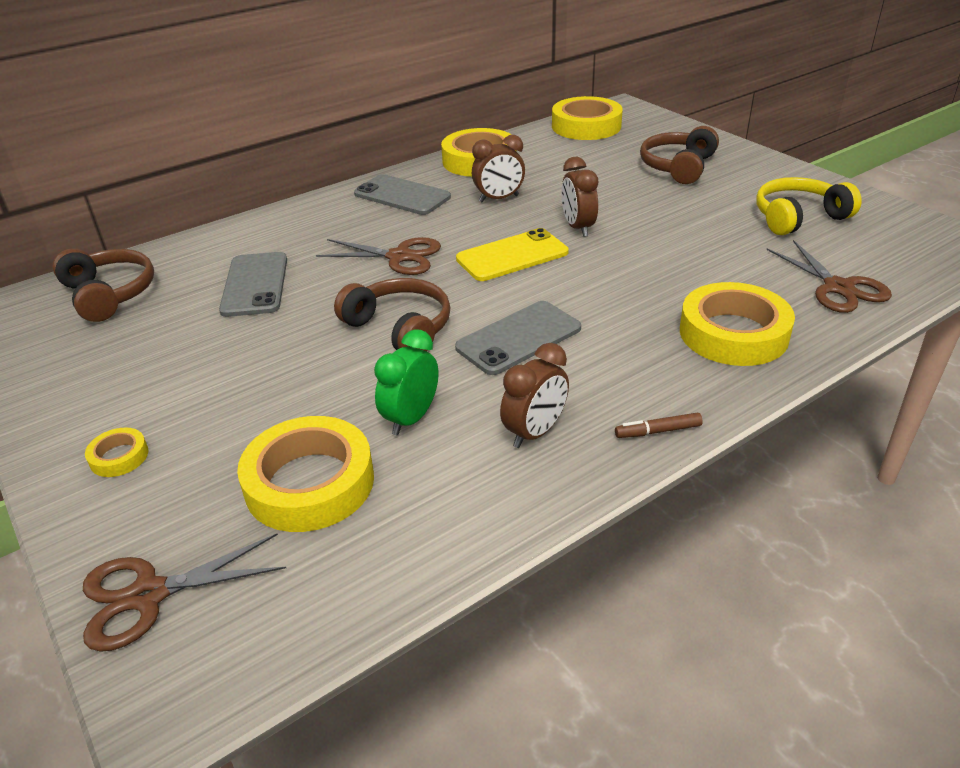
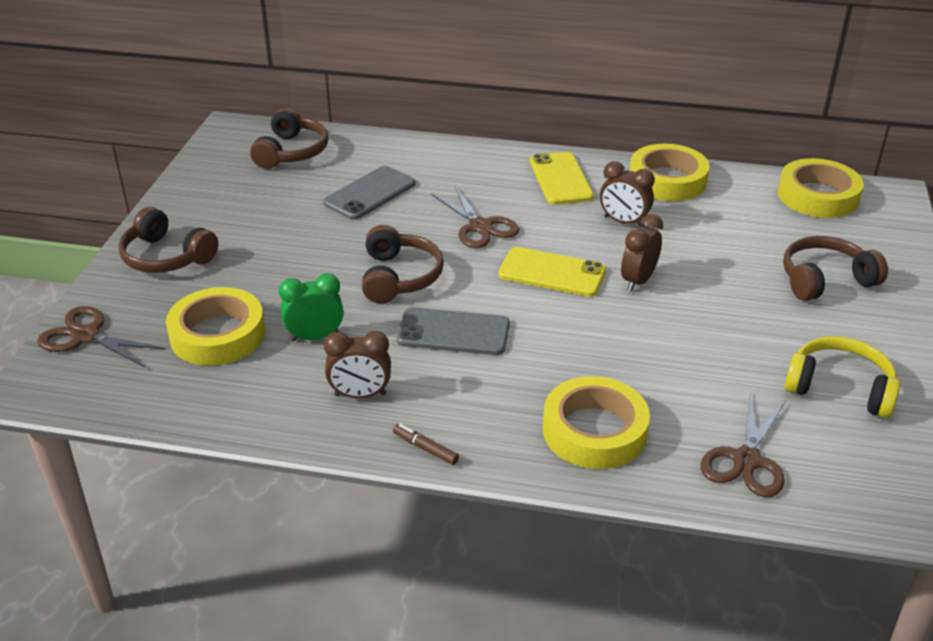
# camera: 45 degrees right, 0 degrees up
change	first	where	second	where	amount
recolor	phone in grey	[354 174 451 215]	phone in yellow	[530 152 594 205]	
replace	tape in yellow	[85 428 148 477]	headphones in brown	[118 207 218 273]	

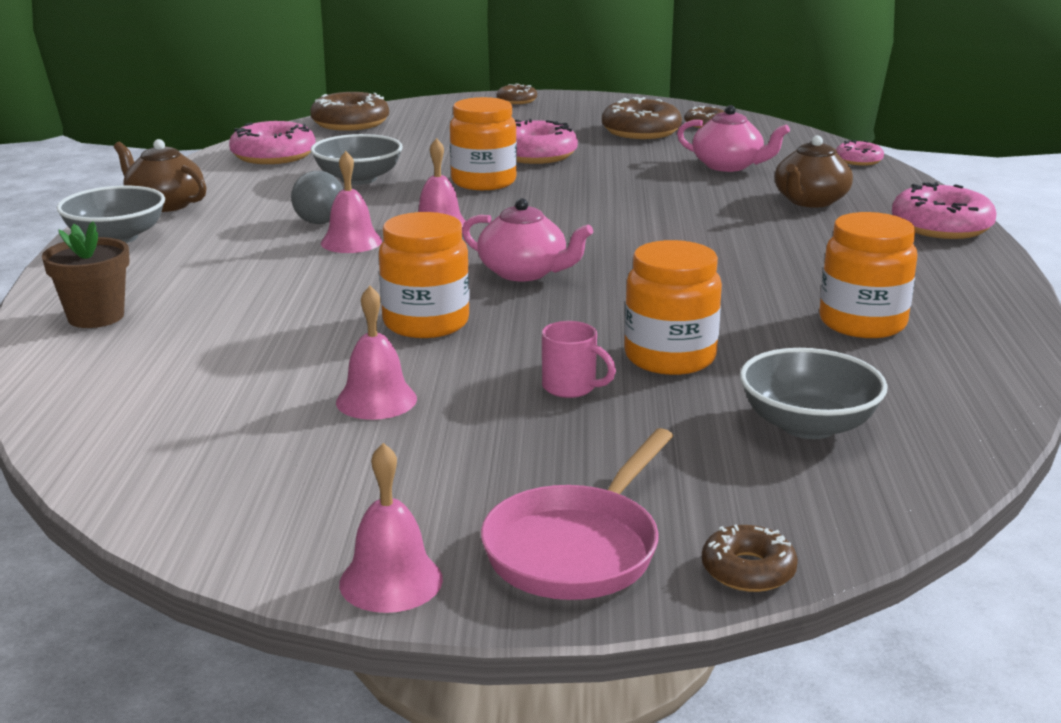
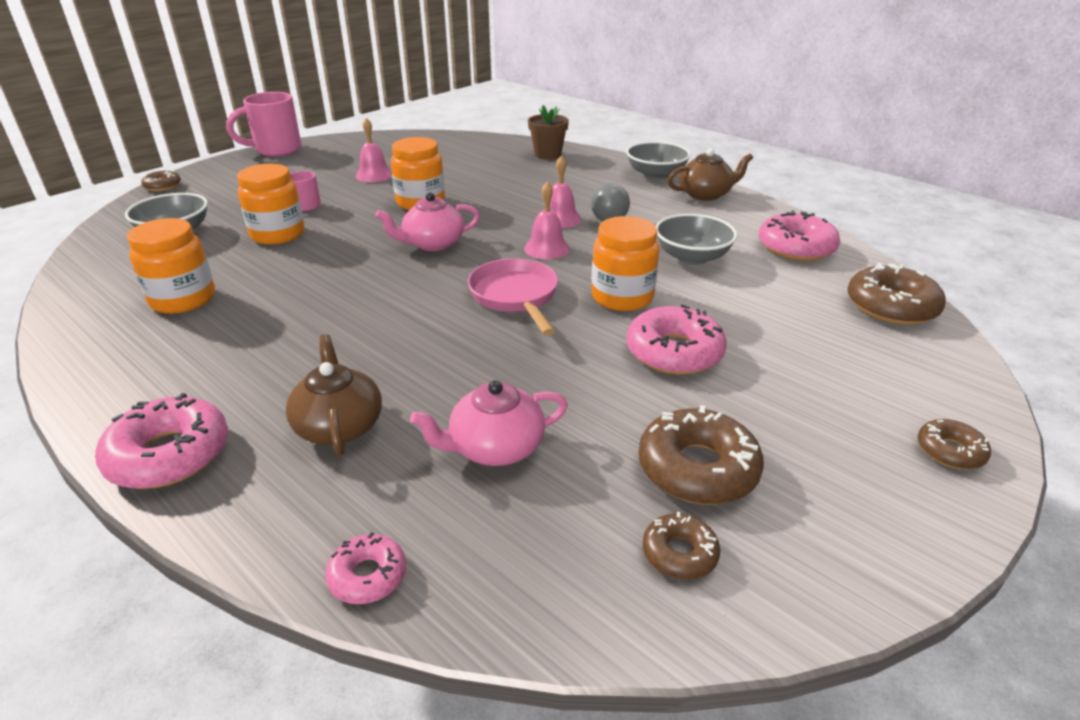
# camera: 130 degrees right, 10 degrees up
change	first	where	second	where	amount
move	pan in pink	[481 428 673 600]		[468 258 558 335]	
replace	bell in pink	[339 443 443 613]	mug in pink	[226 92 302 157]	

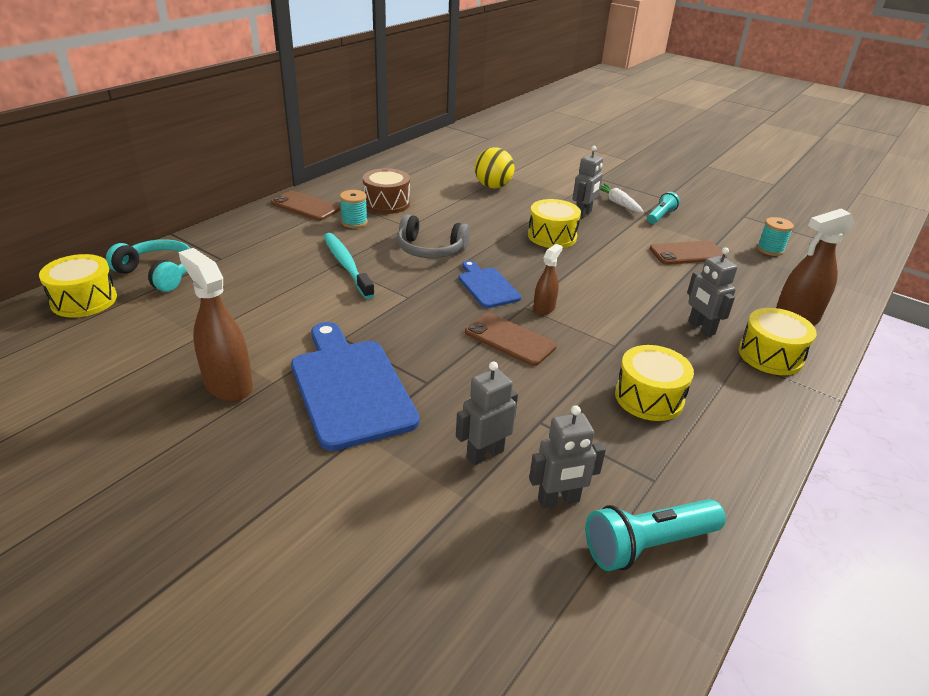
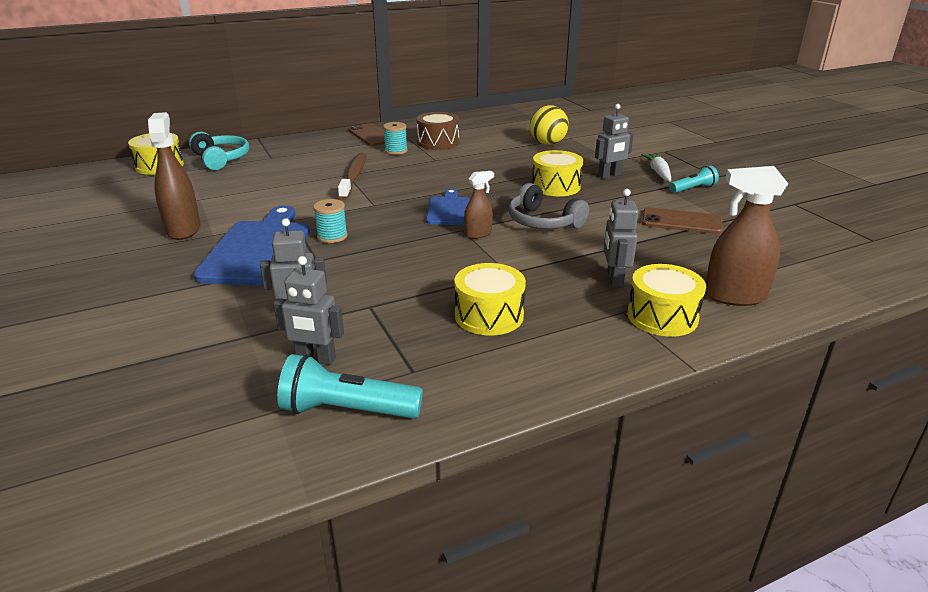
# camera: 30 degrees right, 5 degrees down
change	first	where	second	where	amount
move	headphones in grey	[397 214 470 258]		[509 183 589 229]	
move	spool in turquoise	[757 217 794 256]		[313 199 348 243]	
recolor	toothbrush in turquoise	[324 233 375 299]	toothbrush in brown	[338 153 366 200]	
delete	phone in brown	[465 313 557 366]			

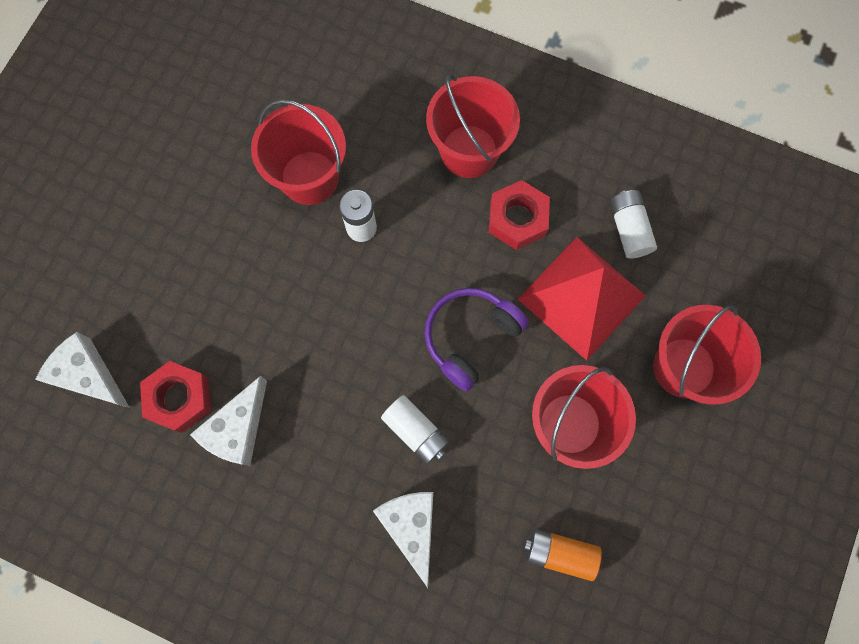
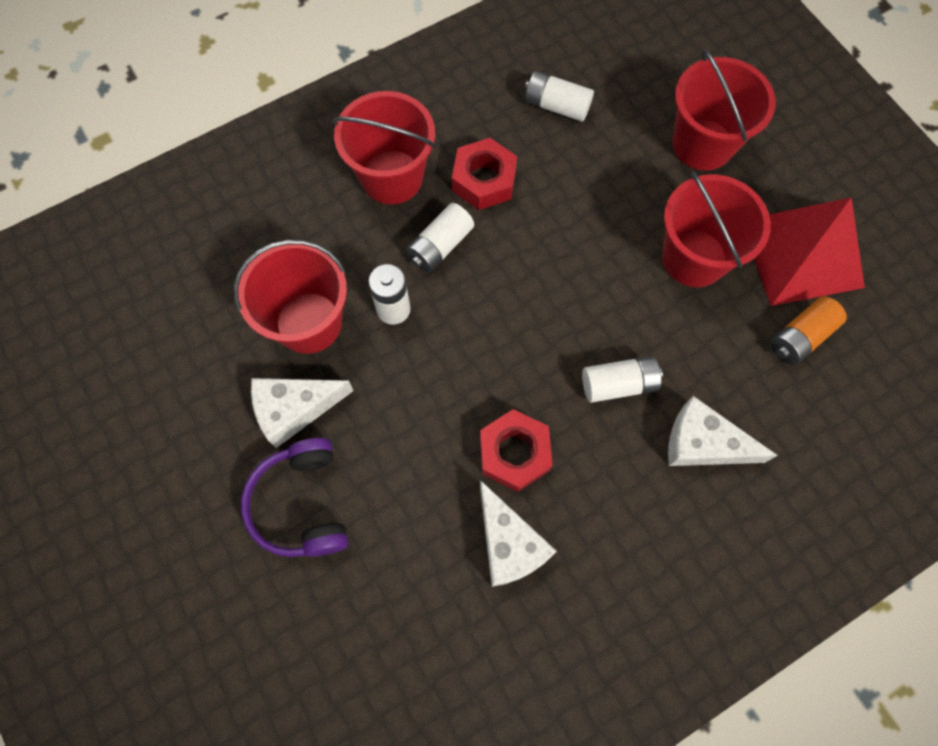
# camera: 55 degrees left, 5 degrees down
change	first	where	second	where	amount
move	pyramid in red	[518 237 646 361]		[754 197 865 306]	
move	headphones in purple	[425 288 529 392]		[241 438 348 557]	
move	cheese in white	[35 332 130 408]		[251 378 354 448]	
move	nut in red	[140 361 211 433]		[480 409 553 492]	
insert			battery in white	[406 203 474 272]	

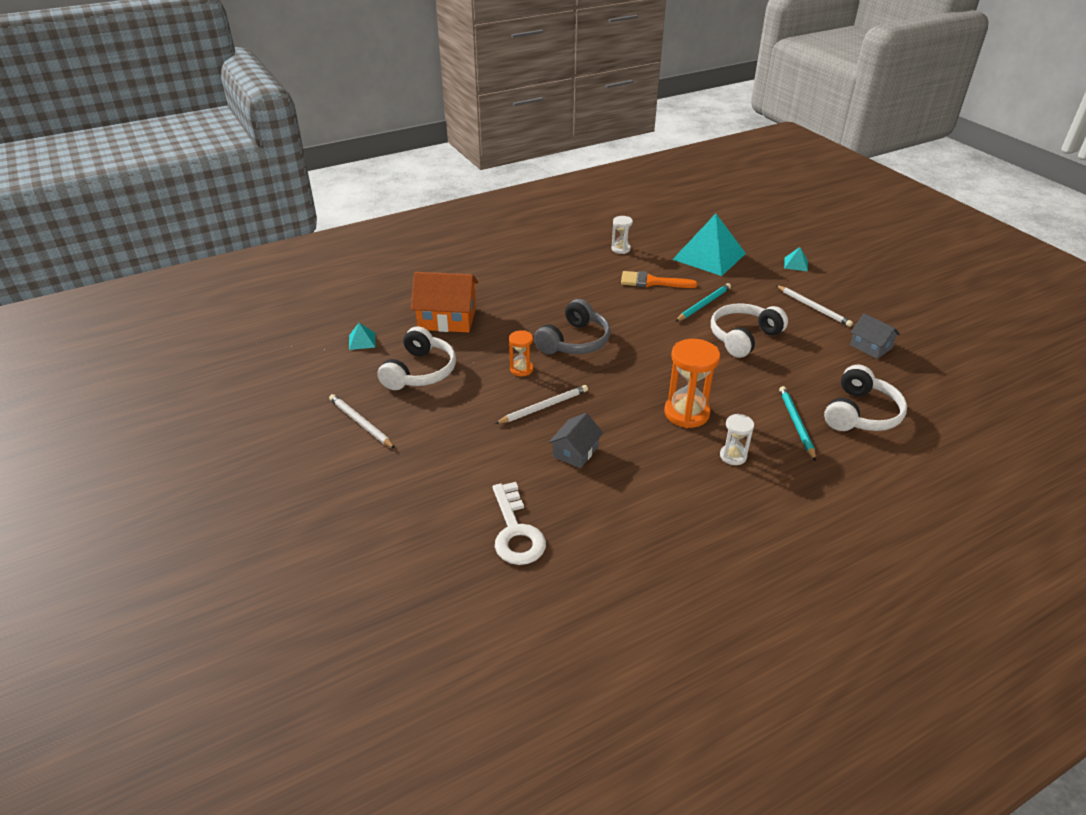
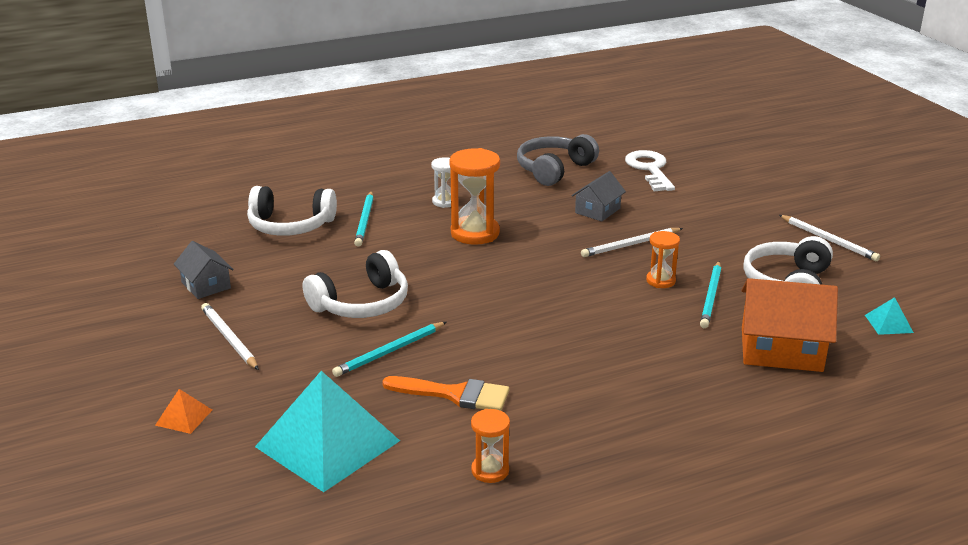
# camera: 175 degrees left, 10 degrees down
change	first	where	second	where	amount
recolor	hourglass in white	[611 216 633 254]	hourglass in orange	[471 409 510 483]	
recolor	pyramid in turquoise	[784 247 808 271]	pyramid in orange	[155 389 212 434]	
move	headphones in grey	[534 299 611 354]		[517 134 599 186]	
rotate	headphones in white	[824 365 907 431]		[247 186 337 236]	120 degrees counterclockwise
insert			pencil in turquoise	[700 261 721 328]	

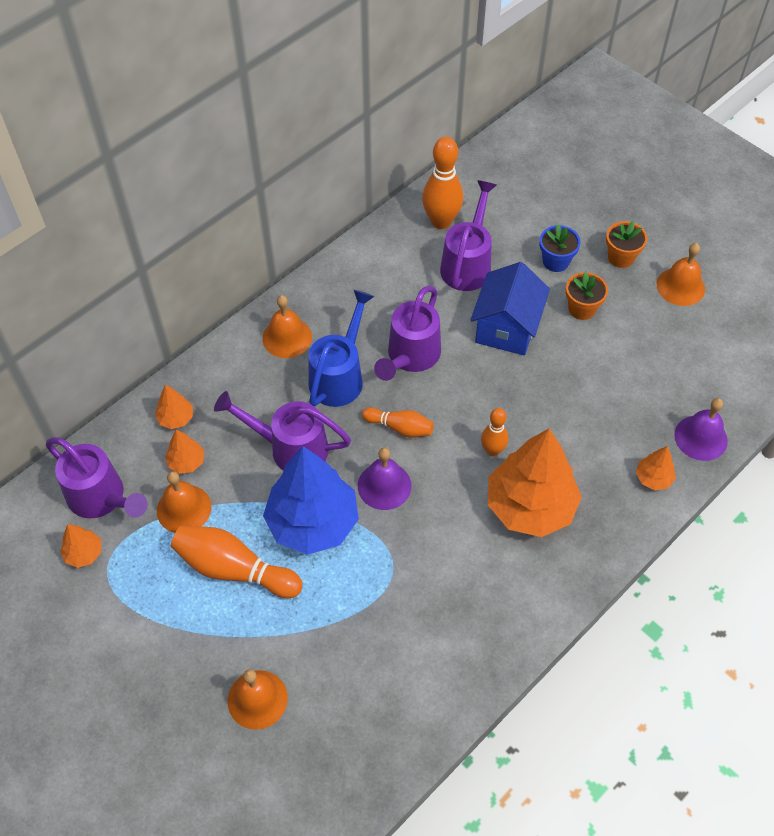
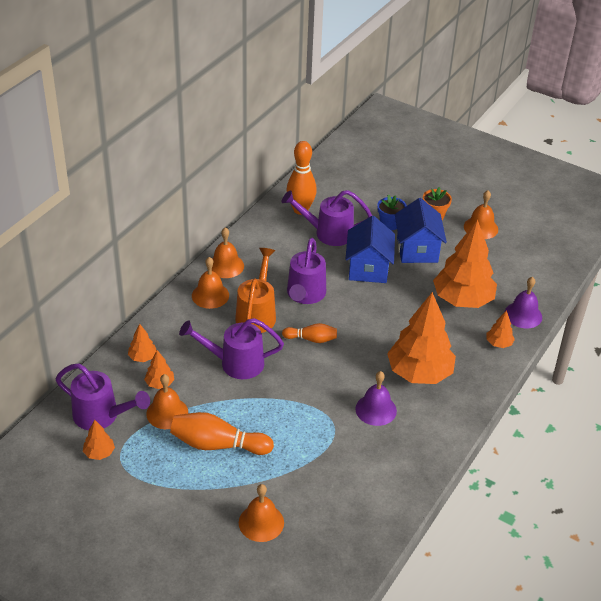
# camera: 15 degrees left, 15 degrees down
change	first	where	second	where	amount
rotate	watering can in purple	[440 180 497 291]		[281 190 372 246]	90 degrees counterclockwise
replace	flower pot in orange	[566 271 608 320]	house in blue	[395 198 447 263]	
recolor	watering can in blue	[309 290 374 407]	watering can in orange	[235 248 276 333]	
delete	bowling pin in orange	[481 408 508 456]			
delete	tree in blue	[263 446 359 555]			
move	bell in purple	[358 448 411 510]		[355 371 397 426]	
insert			tree in orange	[433 219 497 308]	
insert			bell in orange	[212 227 244 278]	

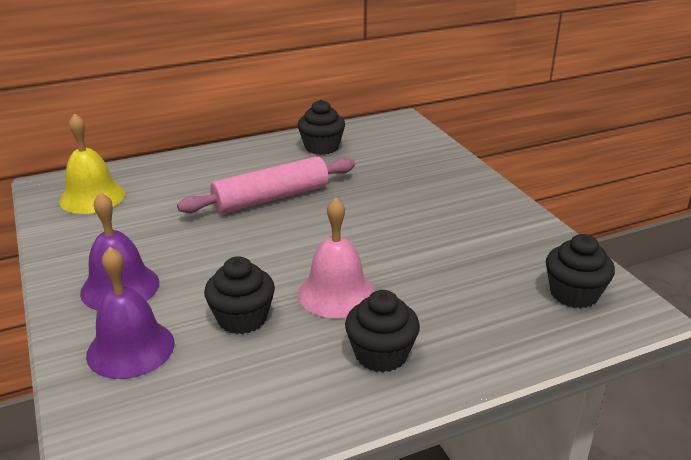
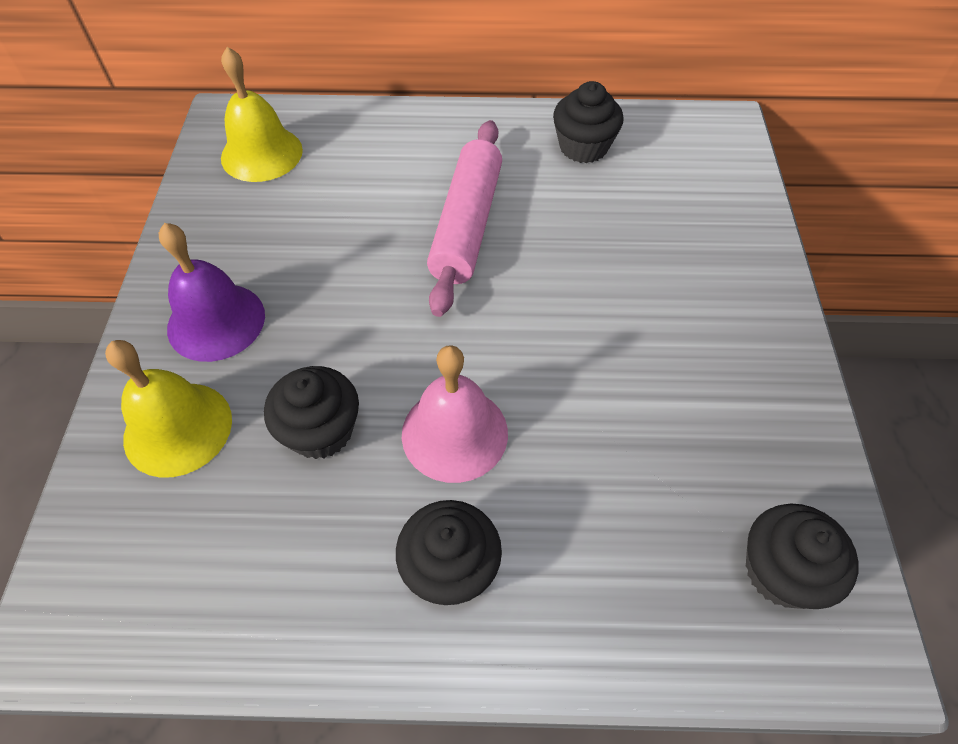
# camera: 25 degrees right, 25 degrees up
change	first	where	second	where	amount
rotate	rolling pin in pink	[177 156 355 214]		[427 120 502 317]	75 degrees counterclockwise
recolor	bell in purple	[86 247 175 379]	bell in yellow	[105 340 232 478]	

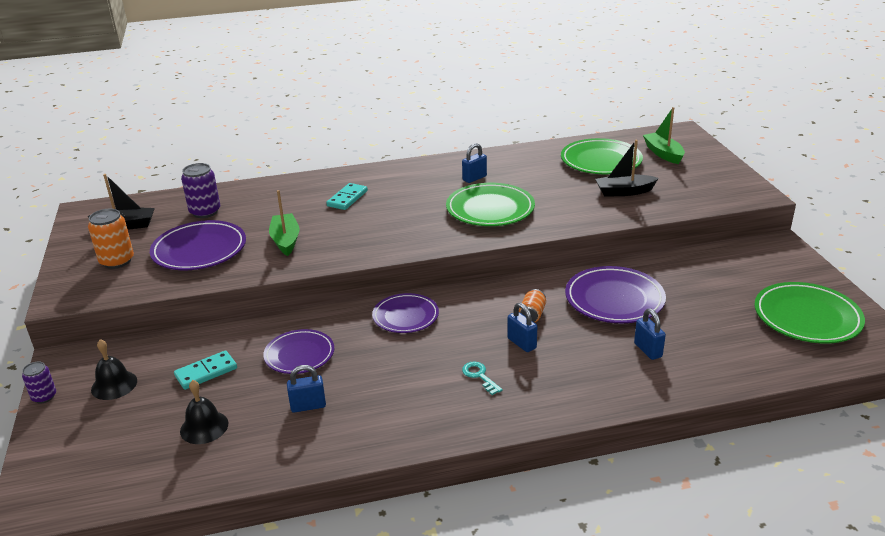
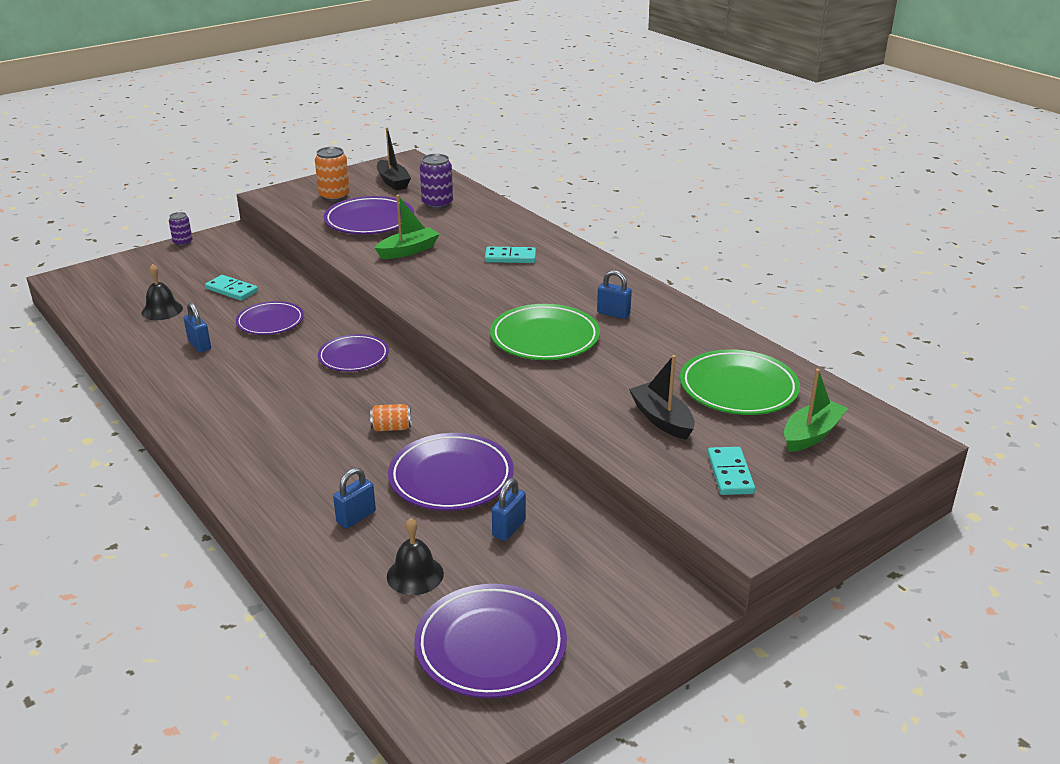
# camera: 65 degrees right, 0 degrees up
change	first	where	second	where	amount
recolor	plate in green	[754 282 865 343]	plate in purple	[414 584 567 698]	
move	padlock in blue	[507 303 537 352]		[492 478 526 541]	
move	bell in black	[91 339 137 400]		[387 518 444 595]	
delete	key in turquoise	[462 362 503 395]			
insert			domino in turquoise	[707 447 755 495]	

